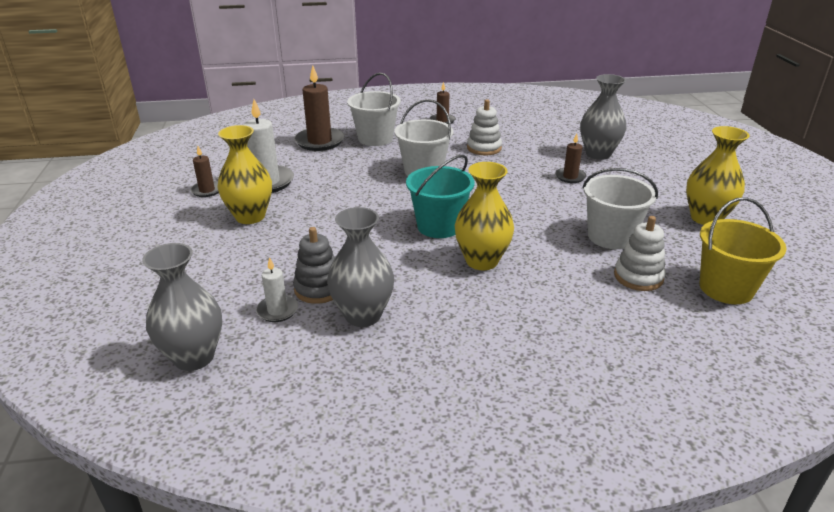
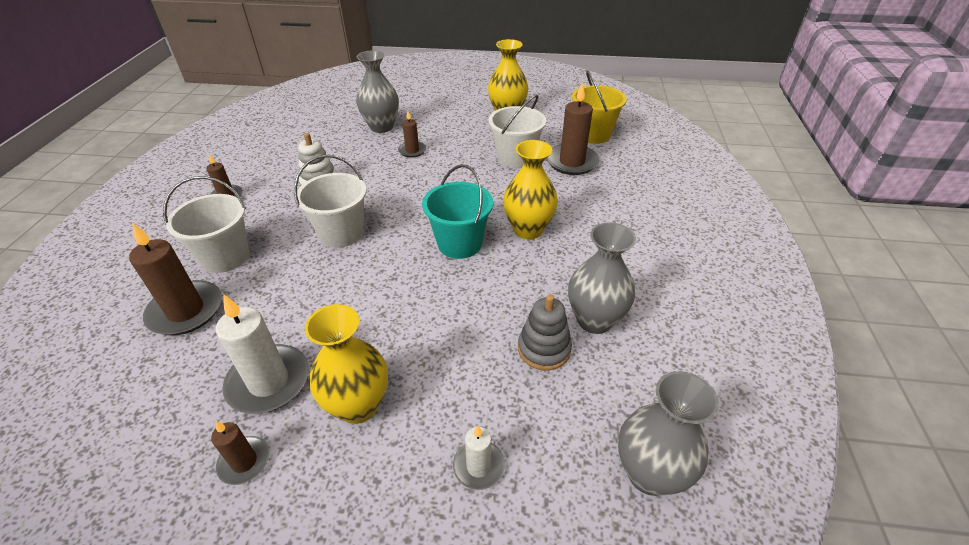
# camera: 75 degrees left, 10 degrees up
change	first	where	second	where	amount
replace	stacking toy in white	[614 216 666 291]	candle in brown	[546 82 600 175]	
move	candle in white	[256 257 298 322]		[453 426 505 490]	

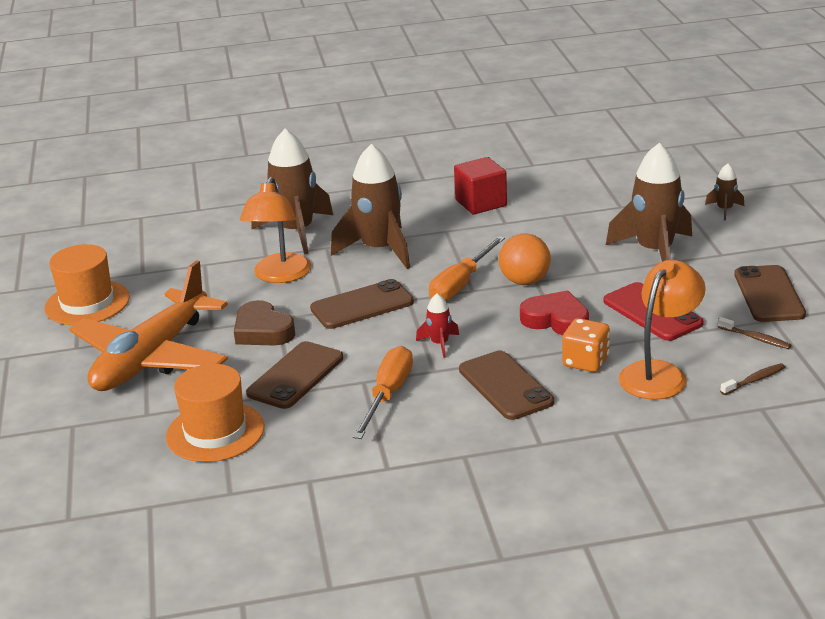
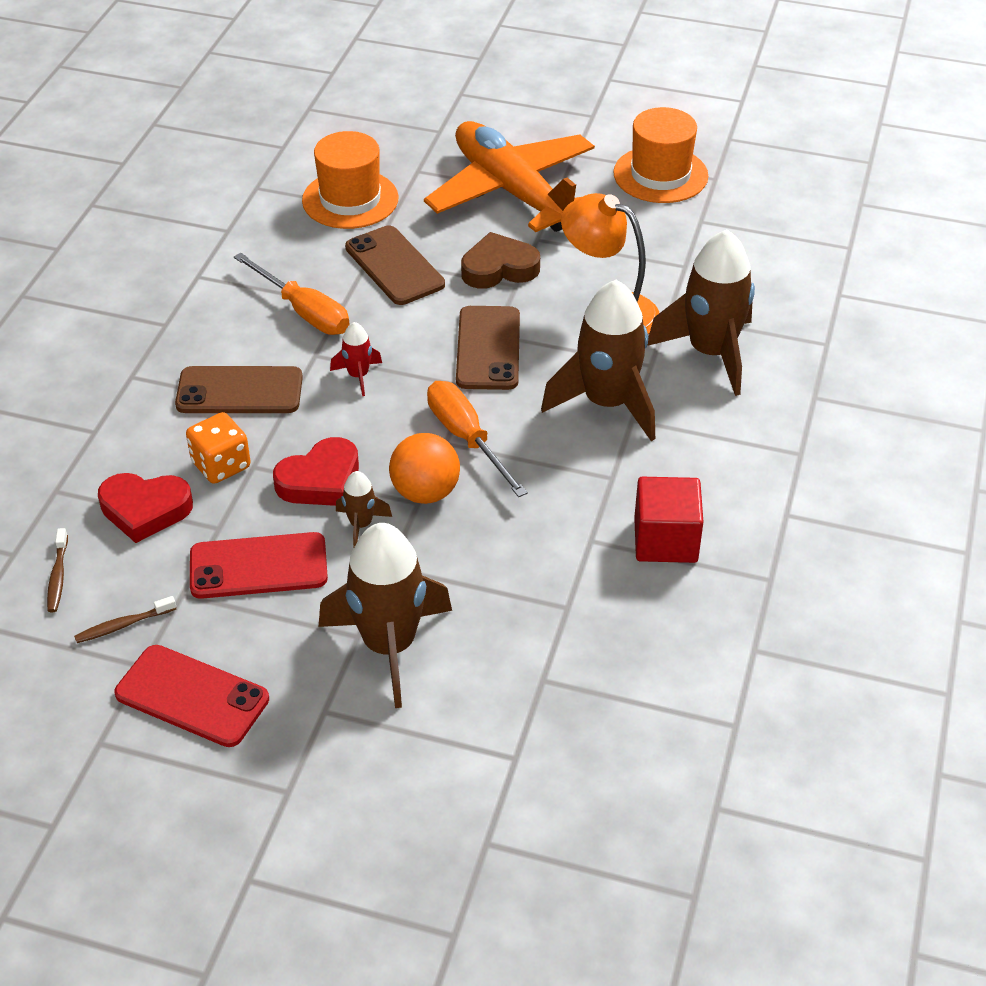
# camera: 115 degrees right, 15 degrees up
change	first	where	second	where	amount
move	rocket in brown	[705 164 744 221]		[336 471 392 547]	
replace	lamp in orange	[619 260 706 400]	heart in red	[98 473 193 543]	
recolor	phone in brown	[734 265 806 322]	phone in red	[114 645 269 747]	

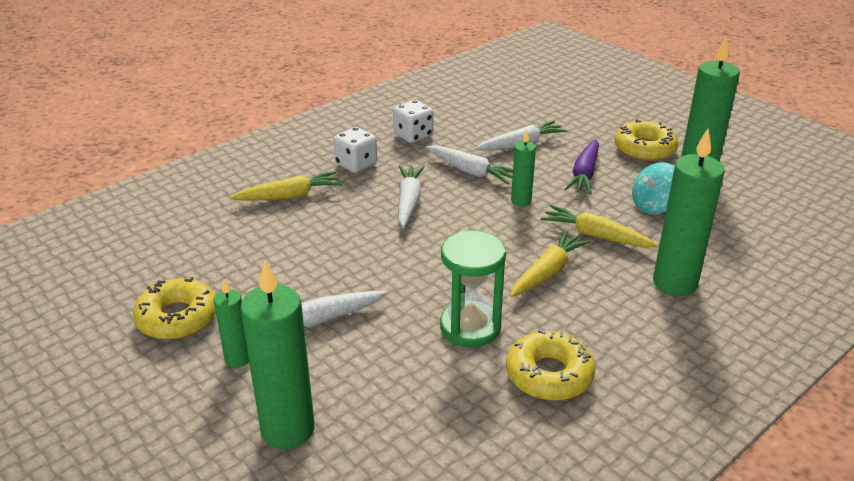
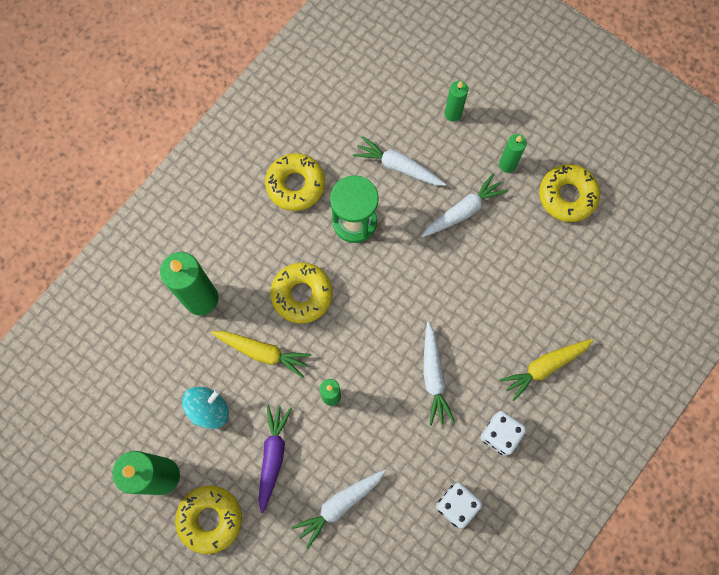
# camera: 170 degrees right, 40 degrees up
change	first	where	second	where	amount
move	carrot in white	[426 145 513 185]		[353 136 446 186]	
replace	carrot in yellow	[510 230 591 297]	donut in yellow	[270 262 333 323]	
resize	candle in green	[240 260 315 449]		[445 81 468 122]	x0.53

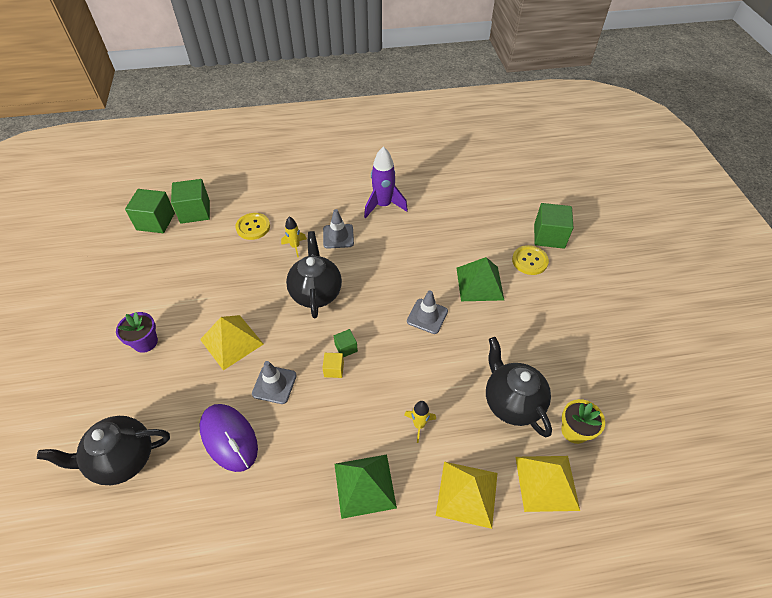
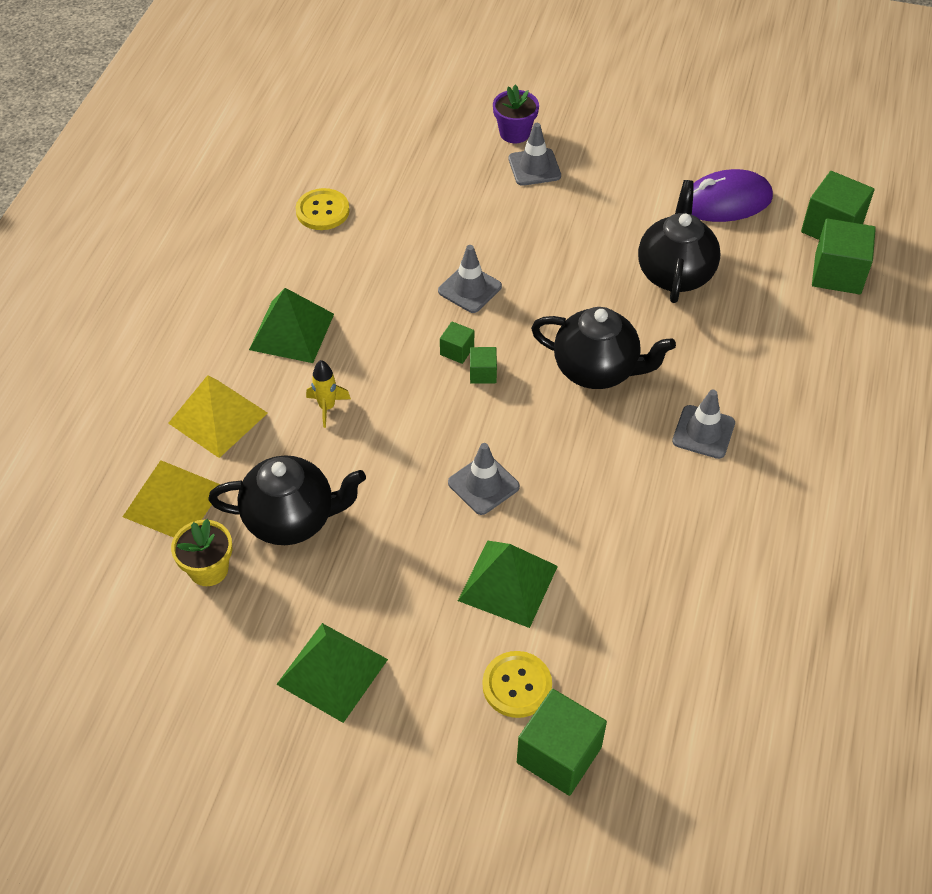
# camera: 115 degrees right, 0 degrees up
change	first	where	second	where	amount
delete	rocket in purple	[364 146 408 218]			
move	button in yellow	[235 213 270 240]		[296 188 350 230]	
delete	rocket in yellow	[281 217 307 258]			
move	flower pot in purple	[116 312 158 353]		[493 84 539 143]	
delete	pyramid in yellow	[200 315 263 370]			
recolor	cube in yellow	[322 353 344 378]	cube in green	[440 321 474 364]	
move	mouse in purple	[200 404 258 472]		[692 169 773 222]	
move	teapot in black	[37 416 170 485]		[638 180 720 303]	
insert			traffic cone in grey	[509 123 561 186]	
insert			pyramid in green	[276 623 388 723]	

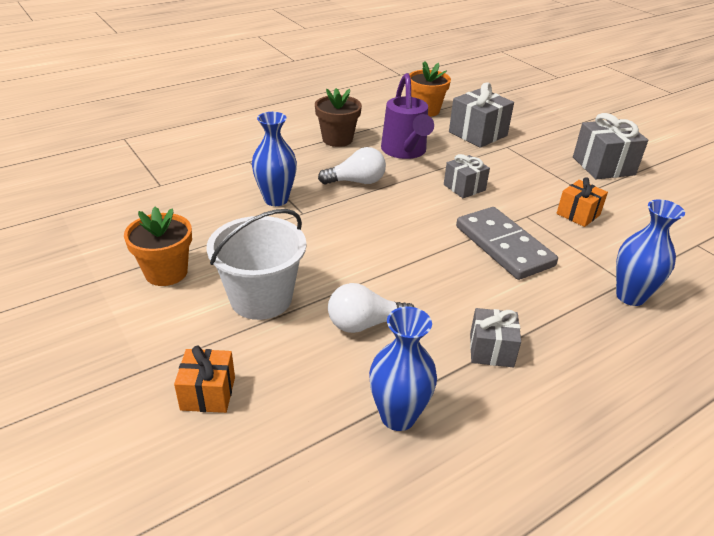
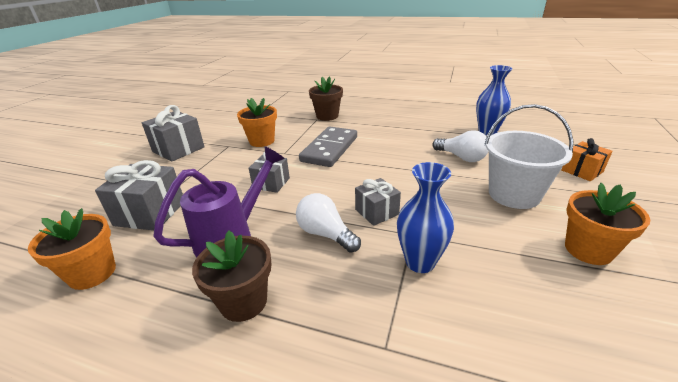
# camera: 125 degrees left, 5 degrees down
change	first	where	second	where	amount
replace	gift in orange	[557 177 608 227]	flower pot in orange	[237 98 277 147]	
replace	vase in blue	[616 199 685 306]	flower pot in brown	[309 76 343 121]	
move	gift in grey	[470 308 521 367]		[355 178 401 226]	

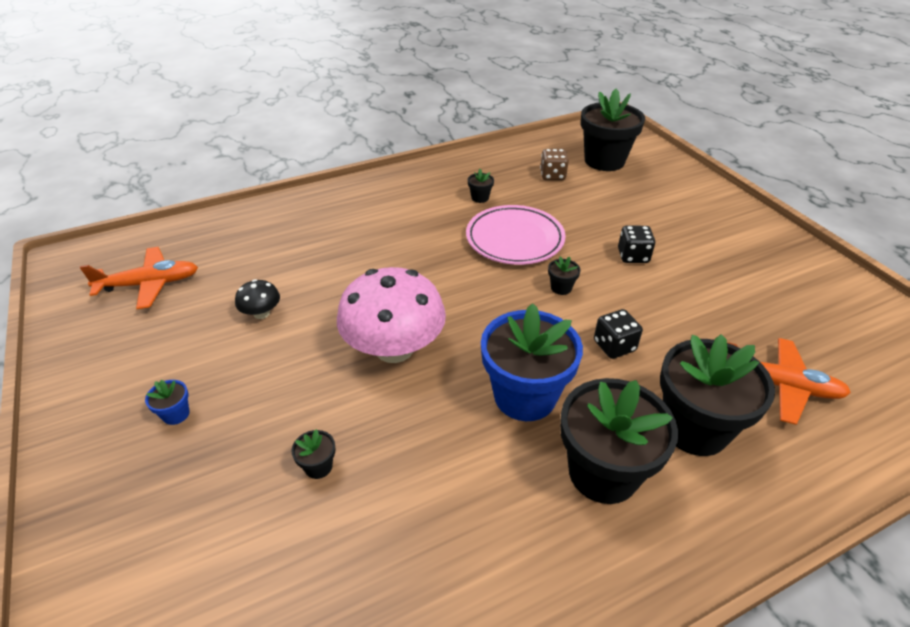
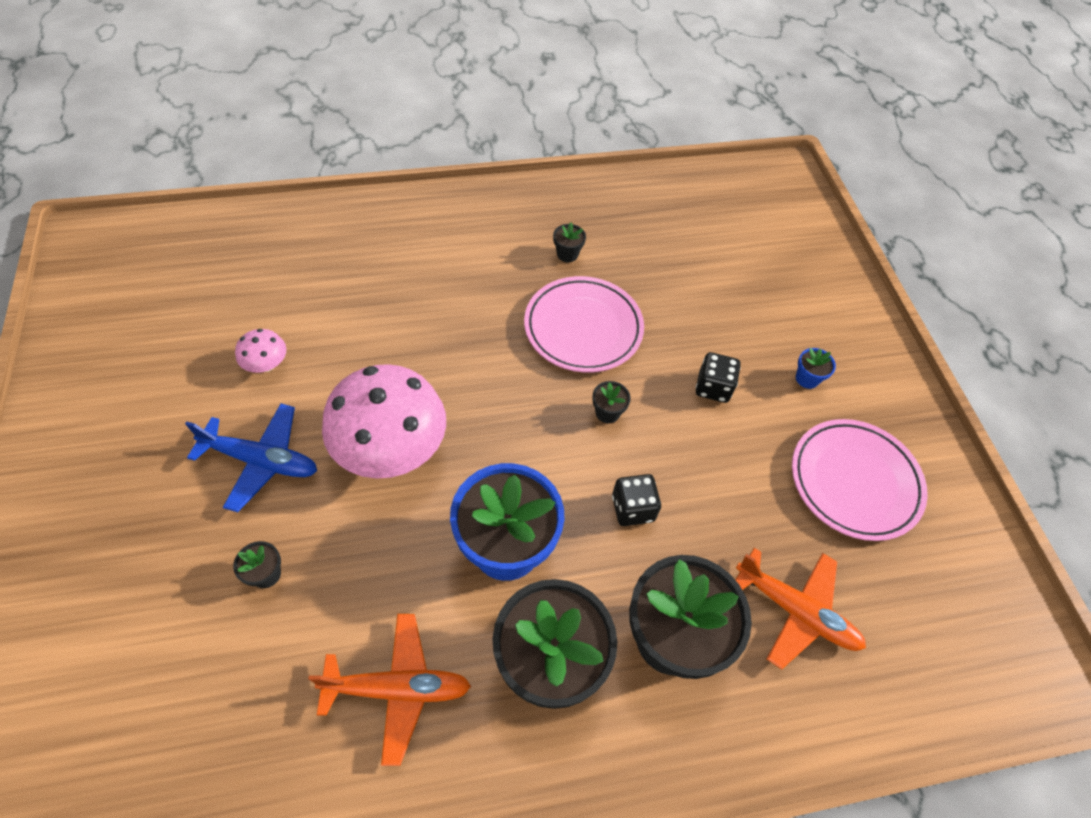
# camera: 10 degrees right, 15 degrees up
change	first	where	second	where	amount
delete	flower pot in black	[581 89 645 171]			
delete	dice in brown	[540 149 569 180]			
move	plane in orange	[80 247 198 309]		[308 614 471 766]	
recolor	mushroom in black	[235 279 280 319]	mushroom in pink	[235 329 286 373]	
move	flower pot in blue	[145 380 189 425]		[796 348 836 389]	
insert			plane in blue	[185 404 317 512]	
insert			plate in pink	[792 419 928 541]	

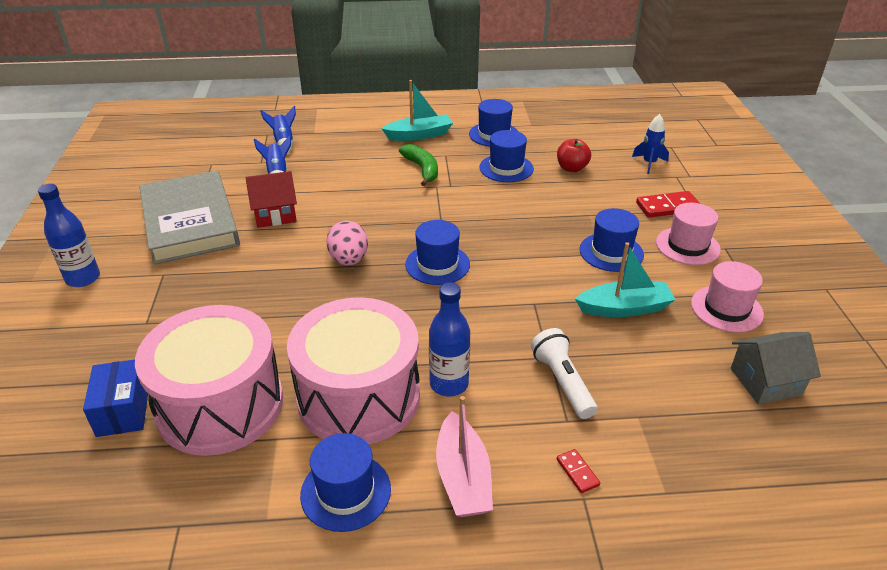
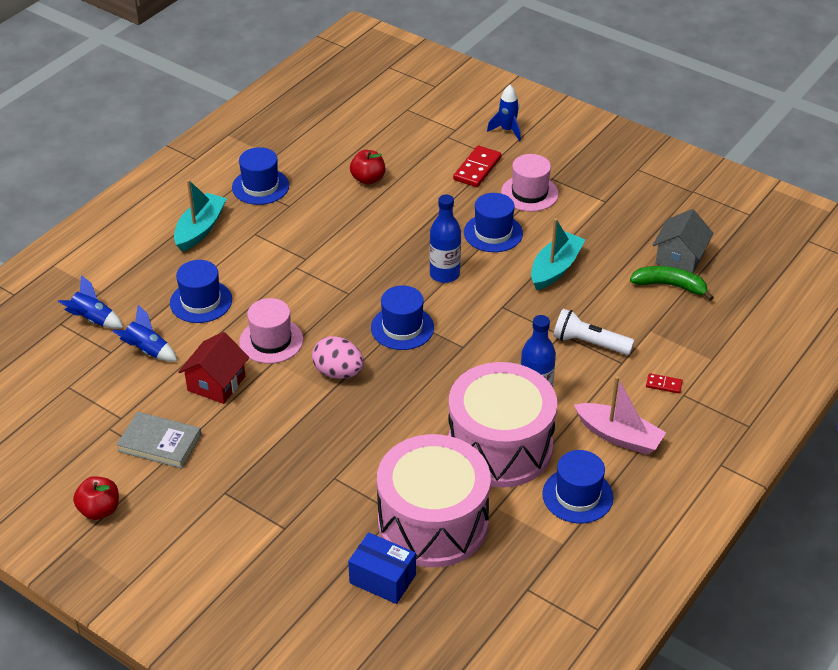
# camera: 50 degrees left, 5 degrees up
change	first	where	second	where	amount
move	rocket in blue	[632 114 669 174]		[487 85 521 141]	
move	hat in blue	[480 130 534 182]		[170 260 232 323]	
move	banana in green	[399 144 438 186]		[630 266 714 301]	
resize	book in grey	[139 170 240 265]		[116 412 201 469]	x0.52
move	bottle in blue	[38 184 100 287]		[429 194 461 283]	
move	hat in pink	[691 261 764 333]		[239 298 303 363]	
insert			apple in red	[73 476 119 520]	

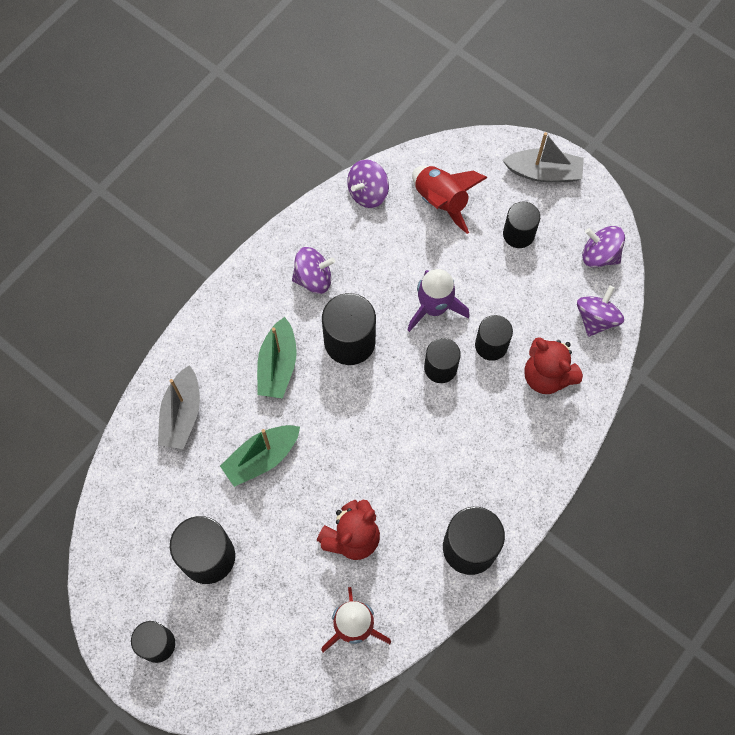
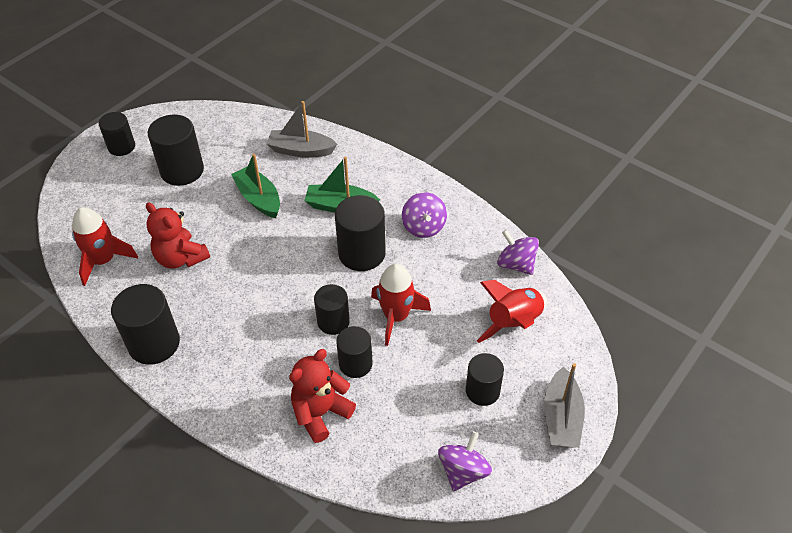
# camera: 90 degrees right, 20 degrees down
change	first	where	second	where	amount
recolor	rocket in purple	[408 269 470 332]	rocket in red	[371 264 431 346]	
delete	spinning top in purple	[577 286 624 337]			

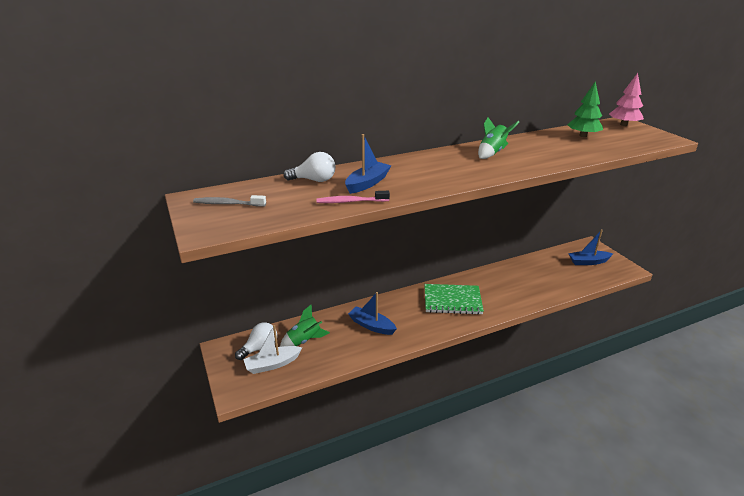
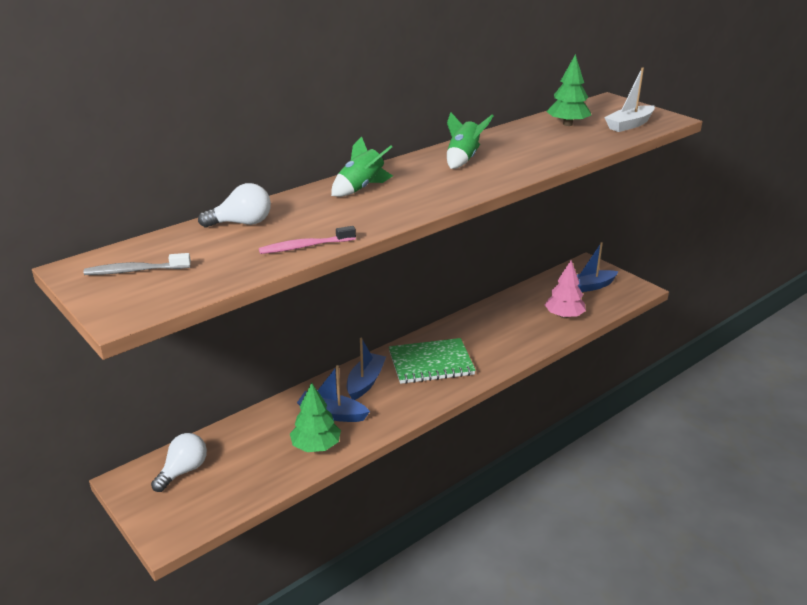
# camera: 15 degrees left, 0 degrees up
change	first	where	second	where	amount
move	tree in pink	[609 73 644 126]		[545 260 586 318]	
move	boat in blue	[345 134 391 194]		[347 338 386 400]	
move	rocket in green	[280 305 330 347]		[331 136 393 197]	
move	boat in white	[243 325 302 374]		[604 67 655 132]	
insert			tree in green	[290 382 341 452]	

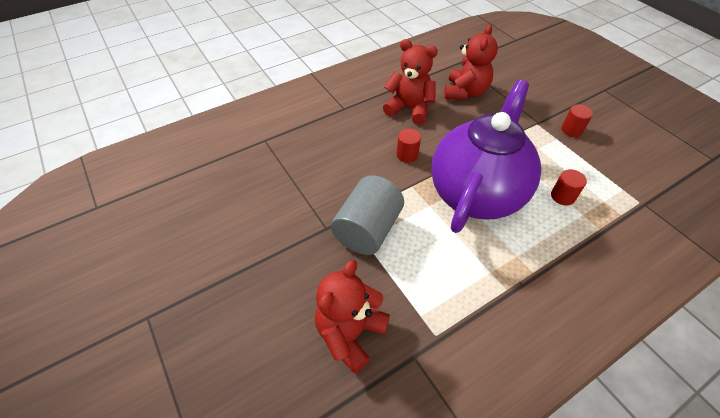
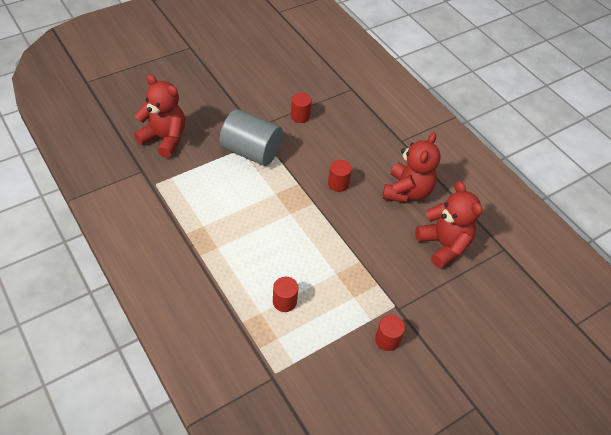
# camera: 85 degrees right, 0 degrees up
change	first	where	second	where	amount
rotate	teddy bear in red	[444 24 498 100]		[415 181 482 268]	135 degrees counterclockwise
delete	teapot in purple	[431 80 541 233]			
insert			cylinder in red	[291 93 312 123]	

